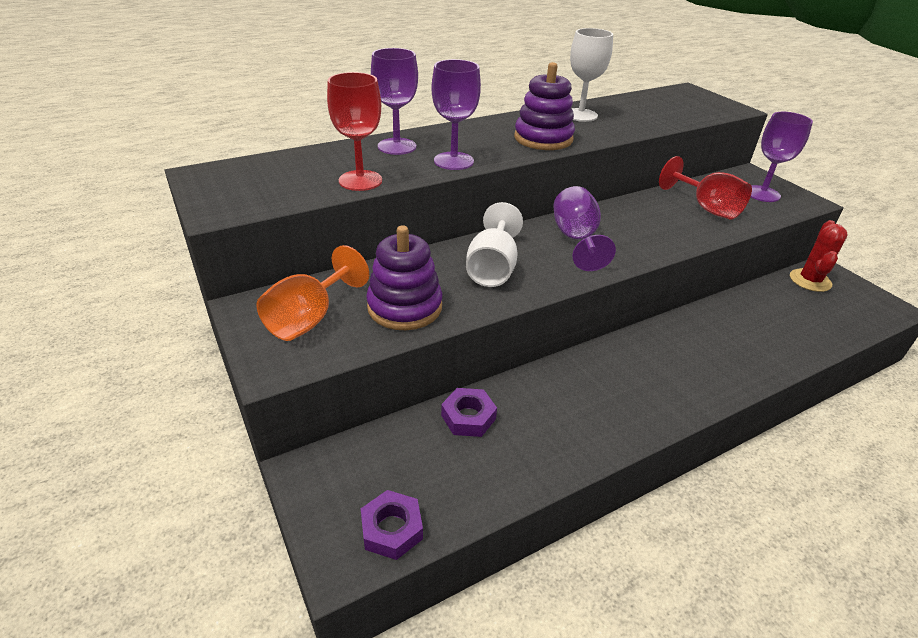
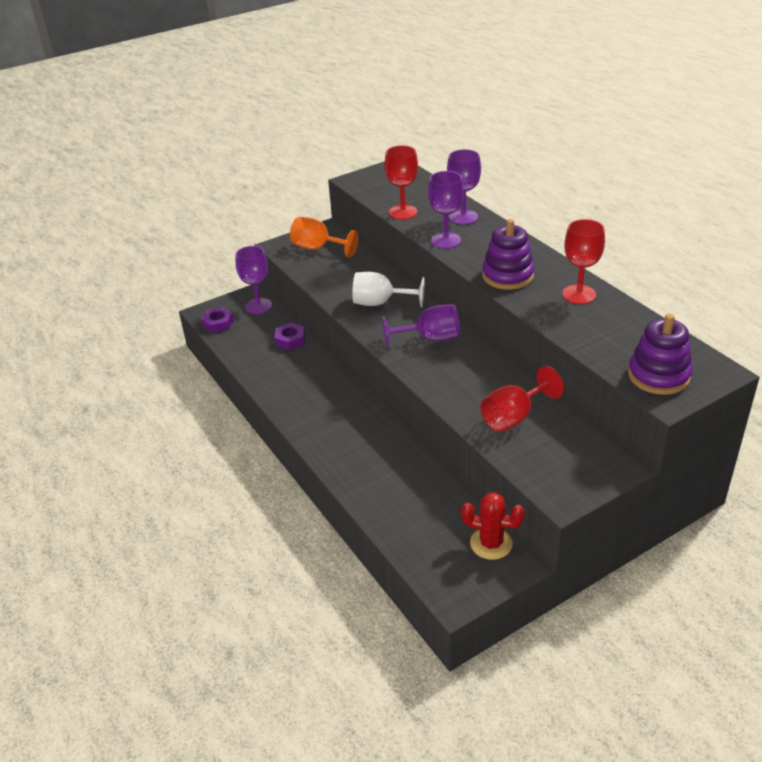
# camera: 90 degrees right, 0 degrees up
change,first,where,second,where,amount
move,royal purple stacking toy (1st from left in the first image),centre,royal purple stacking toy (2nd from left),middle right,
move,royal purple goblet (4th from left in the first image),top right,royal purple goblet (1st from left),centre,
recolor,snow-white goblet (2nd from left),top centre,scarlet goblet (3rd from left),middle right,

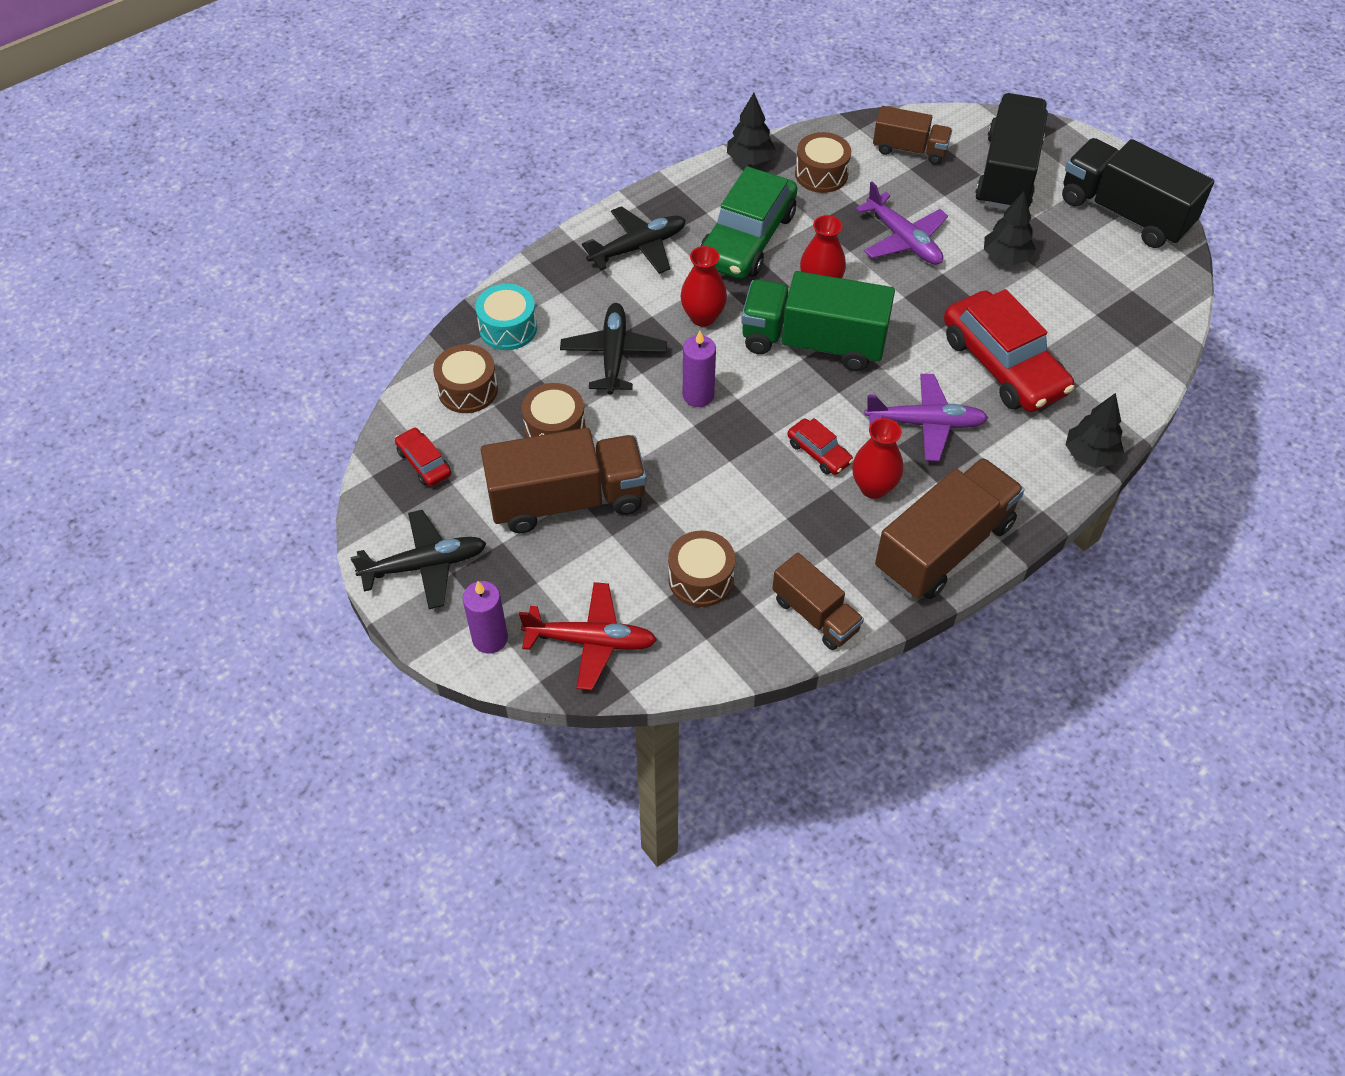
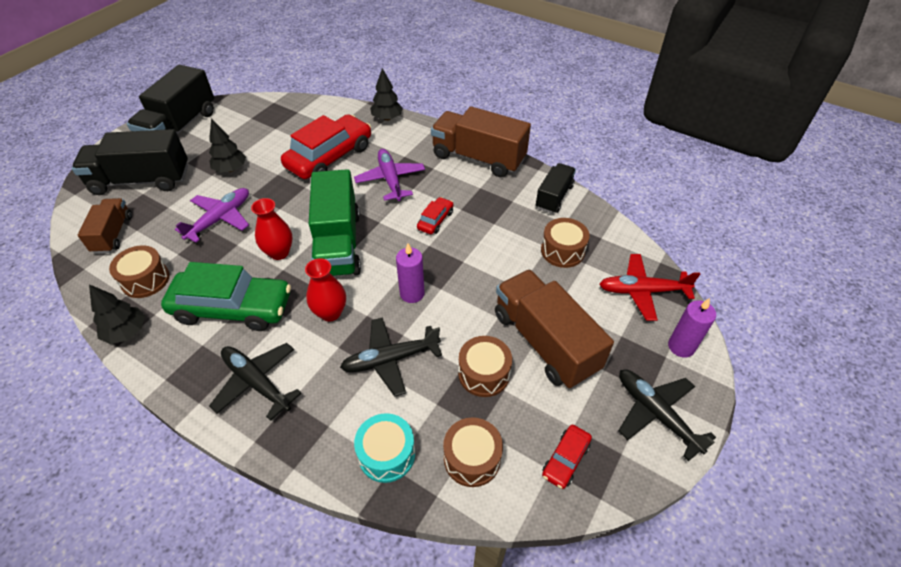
# camera: 110 degrees left, 5 degrees down
change,first,where,second,where,amount
delete,scarlet vase (3rd from left),centre,,,
recolor,russet truck (2nd from left),centre,jet-black truck (3rd from left),top centre,
rotate,scarlet toy plane,centre,,middle right,75 degrees counterclockwise

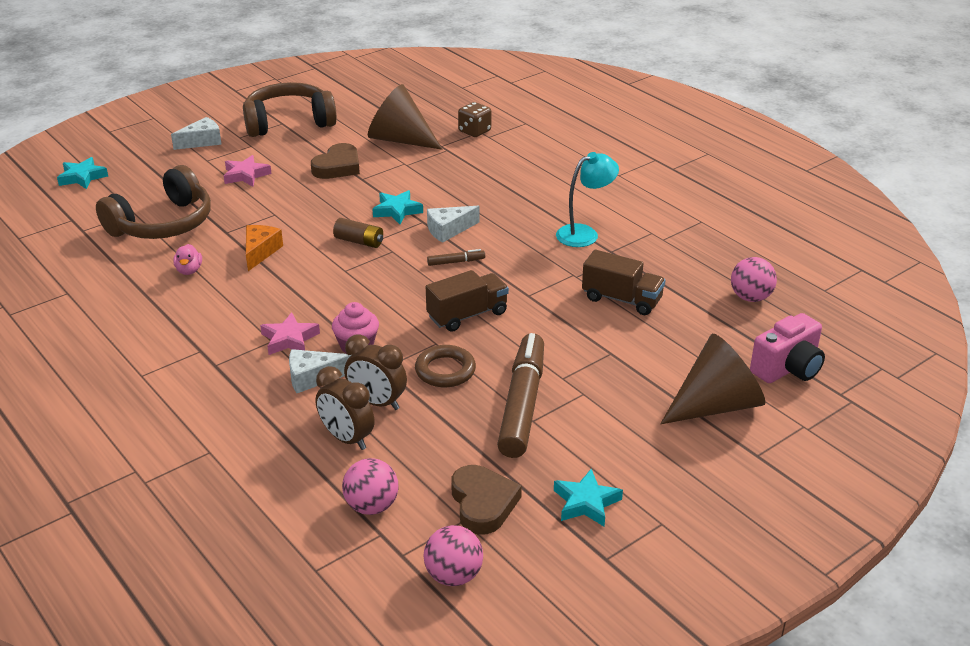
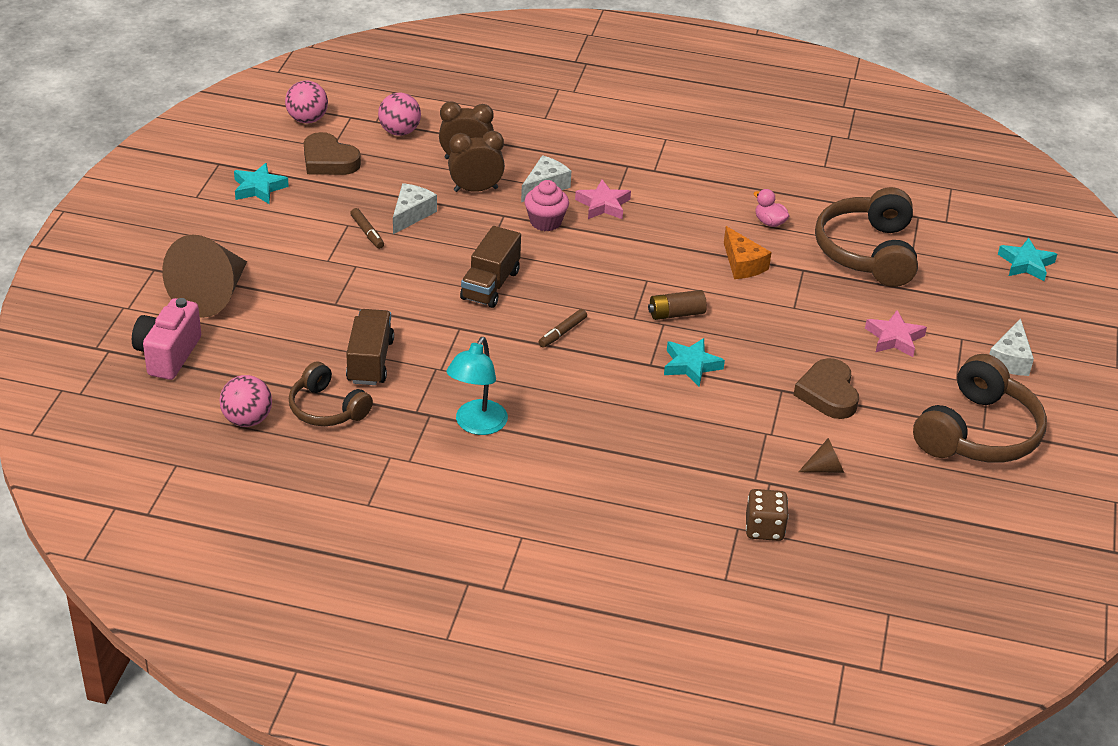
# camera: 140 degrees right, 5 degrees up
change,first,where,second,where,amount
delete,russet torus,centre,,,
insert,,,russet headset (1st from left),middle left,
move,snow-white piece of cheese (3rd from left in the first image),centre,snow-white piece of cheese (1st from left),top centre,
rotate,russet truck (2nd from left in the first image),centre,russet truck (1st from left),middle left,105 degrees clockwise
resize,russet cone (1st from left in the first image),top centre,russet cone (2nd from left),middle right,x0.42
resize,russet marker (2nd from left in the first image),centre,russet marker (1st from left),top left,x0.40

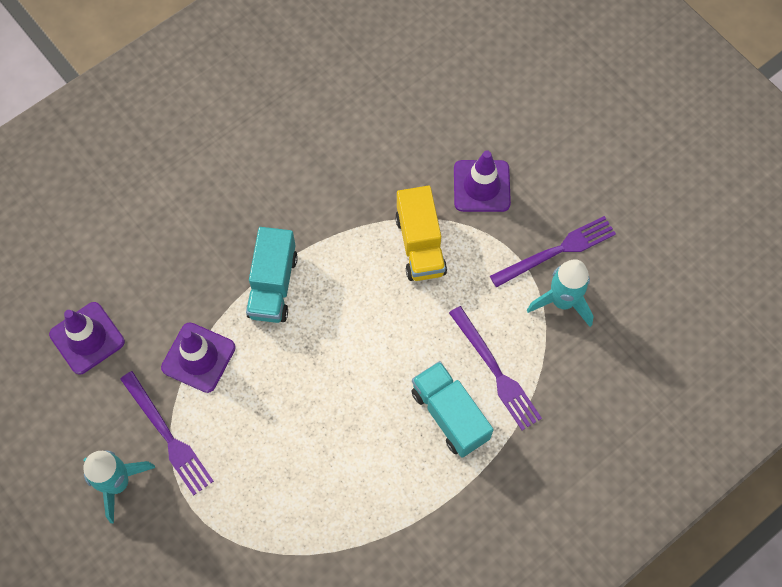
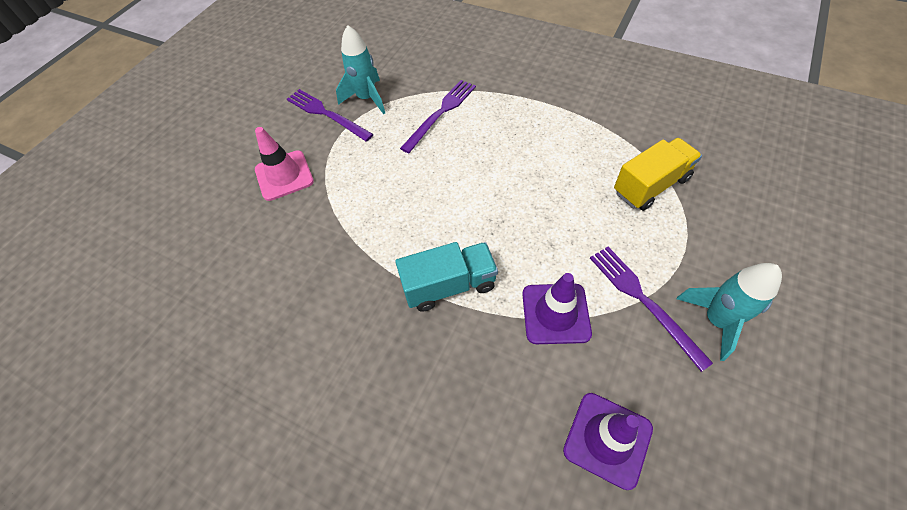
# camera: 110 degrees left, 10 degrees down
change,first,where,second,where,amount
delete,teal truck (2nd from left),bottom centre,,,
move,bright yellow truck,centre,,middle right,
recolor,royal purple traffic cone (3rd from left),top centre,rosy traffic cone,top left,
rotate,royal purple fork (1st from left in the first image),bottom left,royal purple fork (3rd from left),middle right,60 degrees counterclockwise

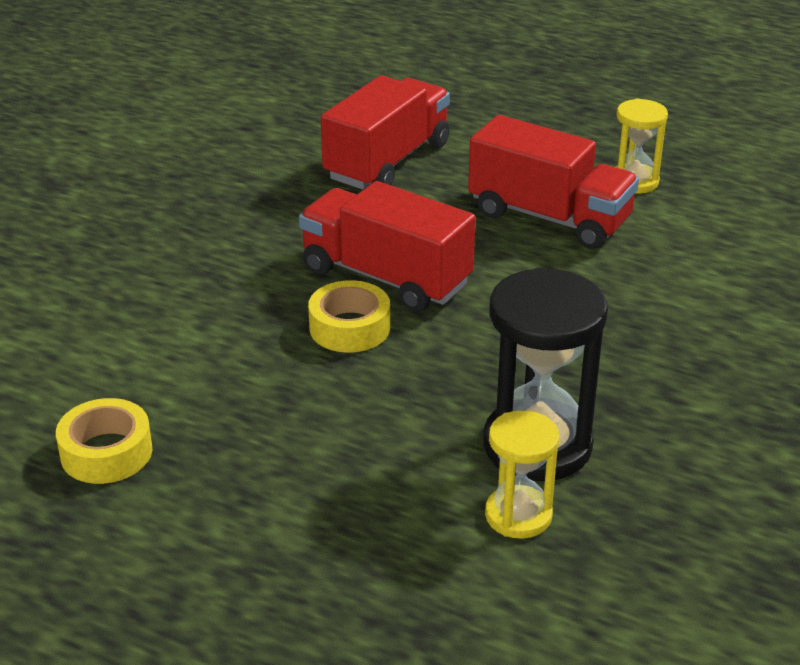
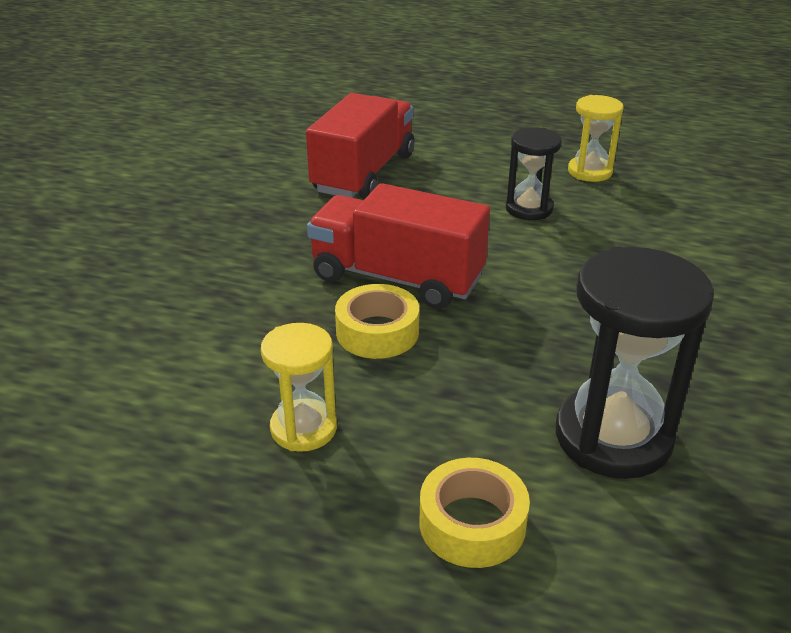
# camera: 10 degrees left, 0 degrees up
change,first,where,second,where,amount
move,bright yellow sticky tape (1st from left in the first image),middle left,bright yellow sticky tape (2nd from left),bottom centre,
move,bright yellow sand timer (1st from left),bottom centre,,centre,
replace,scarlet truck (3rd from left),top right,jet-black sand timer (1st from left),top right,

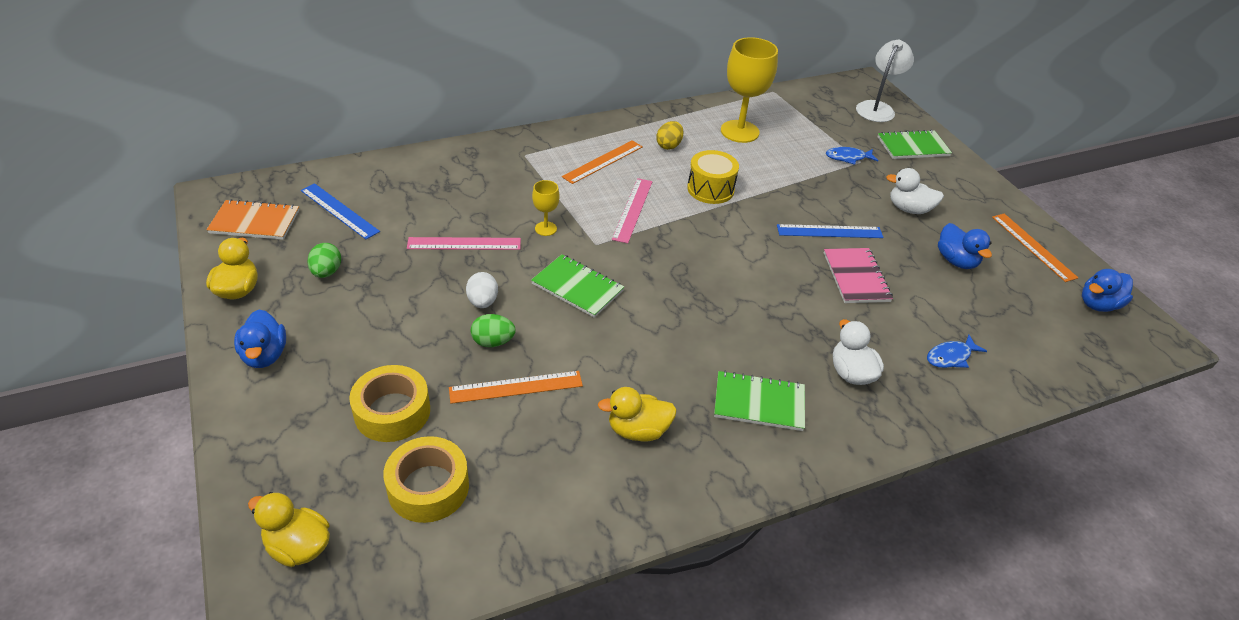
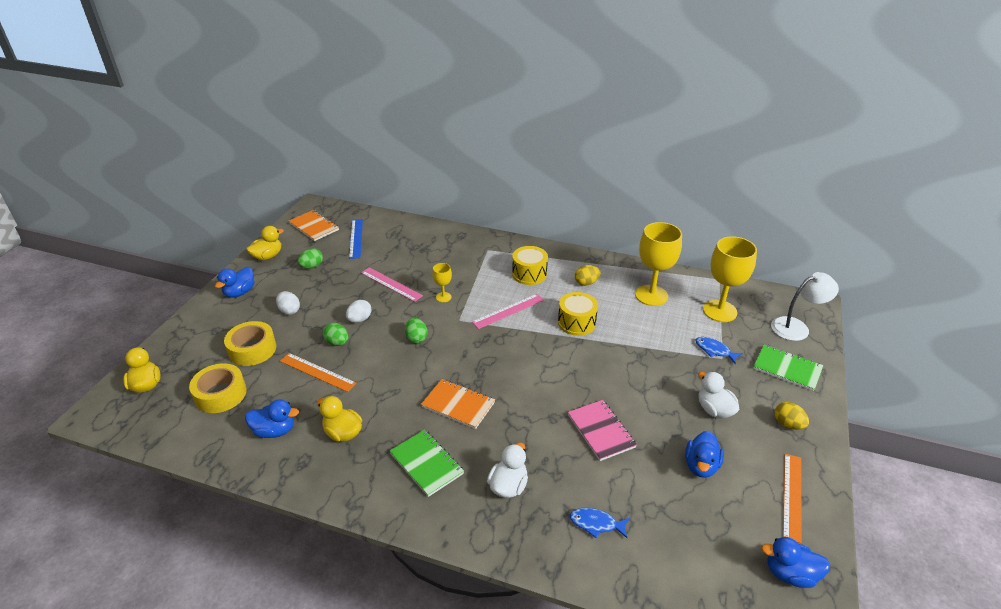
# camera: 45 degrees right, 5 degrees down
change,first,where,second,where,amount
delete,blue straightedge (2nd from left),middle right,,,
insert,,,blue toy duck (2nd from left),bottom left,
insert,,,snow-white egg (1st from left),middle left,
insert,,,orange-coloured notepad (2nd from left),centre,
insert,,,bright yellow goblet (3rd from left),middle right,
insert,,,bright yellow egg (2nd from left),bottom right,
replace,green notepad (1st from left),centre,green egg (3rd from left),centre,
replace,orange-coloured straightedge (2nd from left),top centre,bright yellow drum (1st from left),centre,
rotate,rosy notepad,middle right,,bottom centre,60 degrees counterclockwise

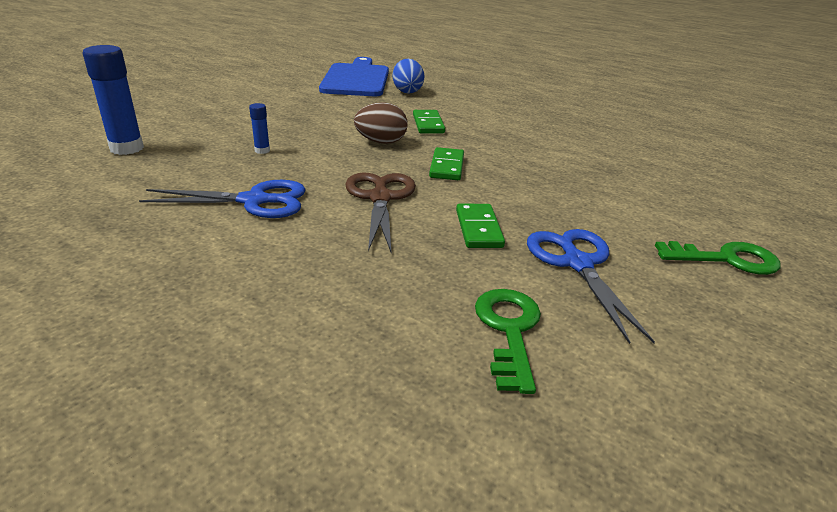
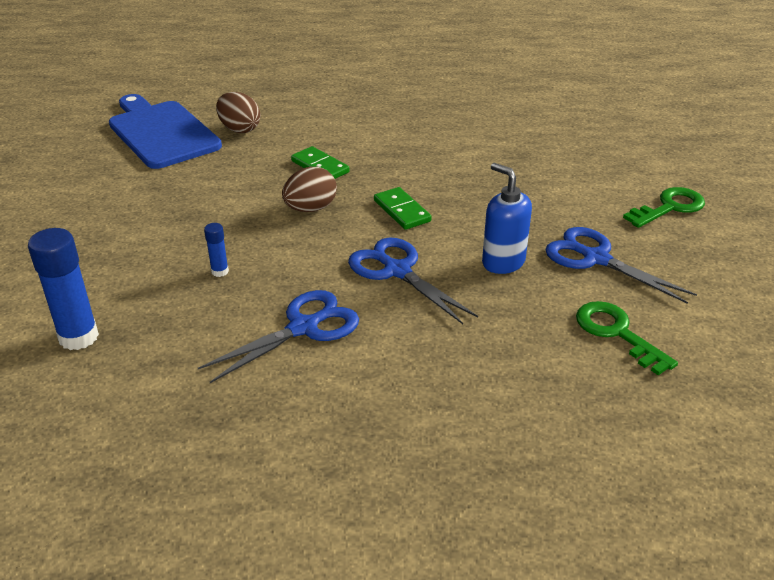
# camera: 35 degrees left, 5 degrees up
change,first,where,second,where,amount
replace,green domino piece (3rd from left),centre,blue pump bottle,centre,
recolor,russet shears,centre,blue shears (2nd from left),centre,
recolor,blue egg,top centre,russet egg (1st from left),top left,

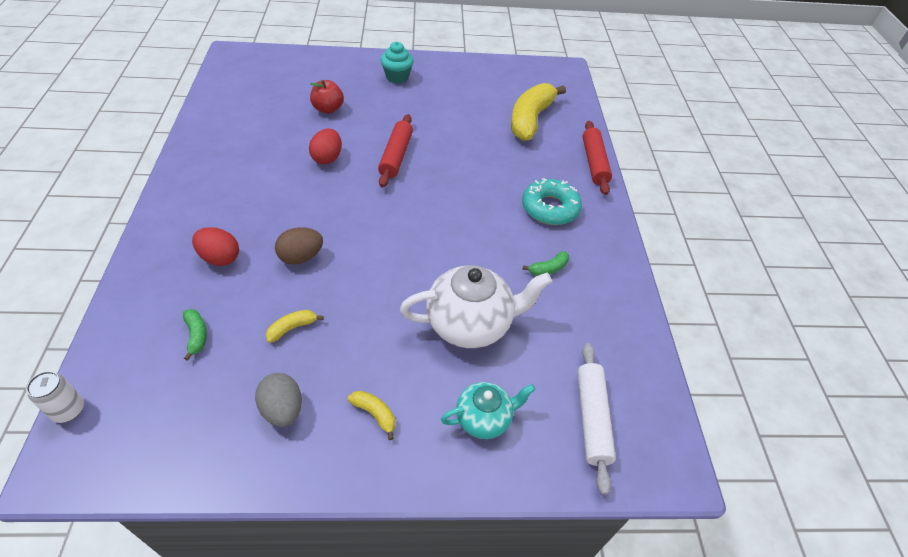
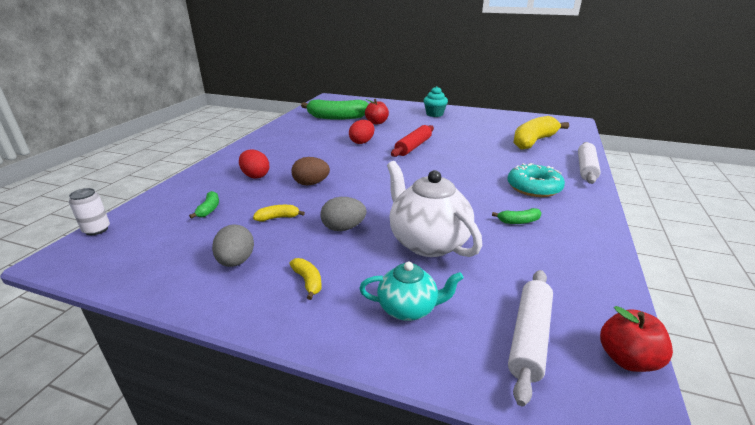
# camera: 25 degrees right, 20 degrees down
change,first,where,second,where,amount
insert,,,green banana (2nd from left),top centre,
insert,,,gray egg (2nd from left),centre,
insert,,,scarlet apple (2nd from left),bottom right,
recolor,scarlet dough roller (2nd from left),top centre,snow-white dough roller (2nd from left),middle right,
rotate,snow-white china teapot,centre,,centre,135 degrees counterclockwise

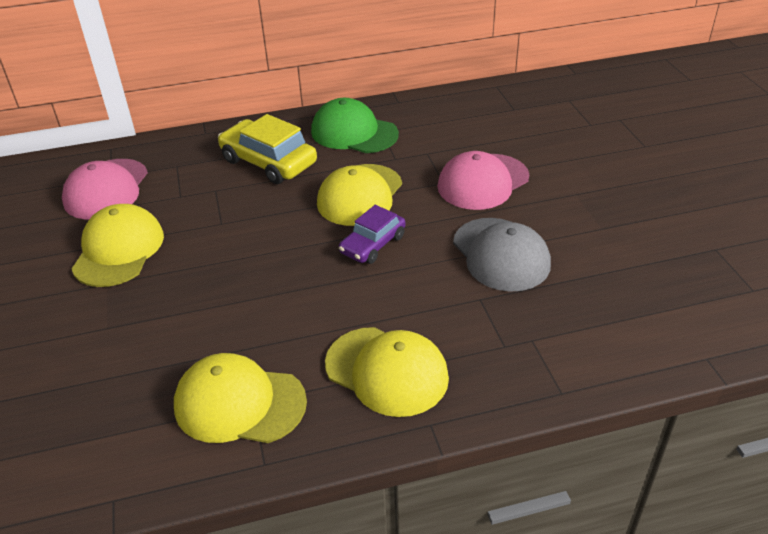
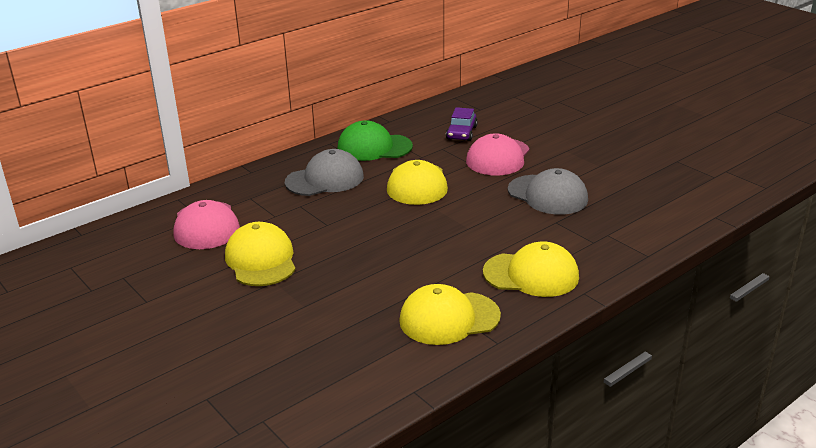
# camera: 25 degrees left, 10 degrees down
change,first,where,second,where,amount
move,royal purple automobile,centre,,top centre,
replace,bright yellow automobile,top centre,gray baseball cap (1st from left),centre,

